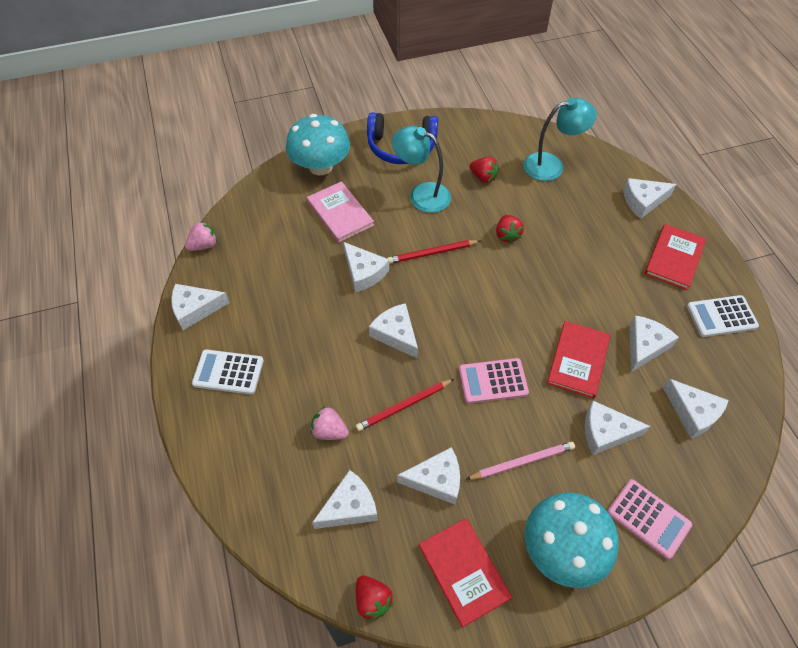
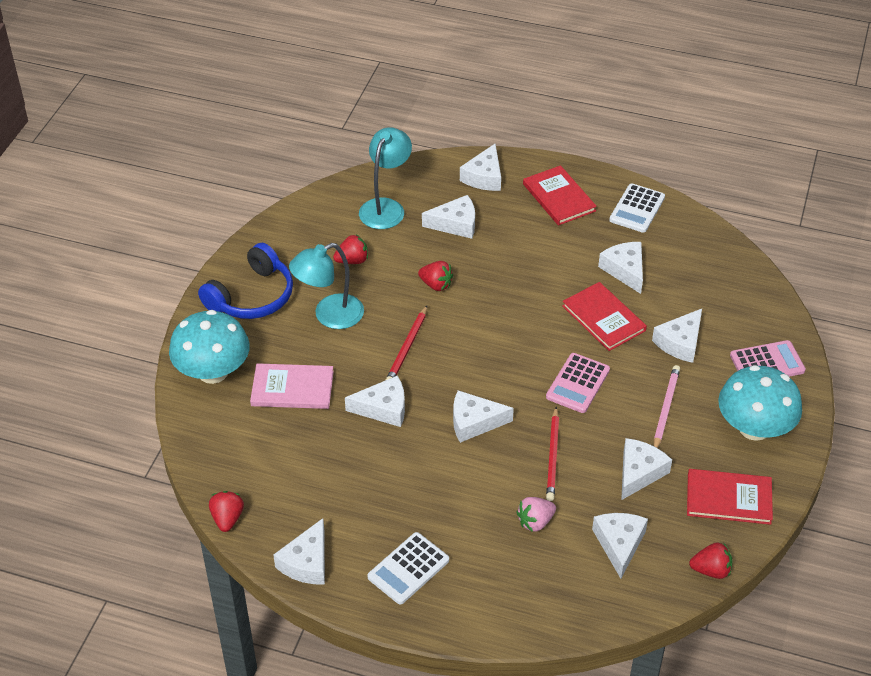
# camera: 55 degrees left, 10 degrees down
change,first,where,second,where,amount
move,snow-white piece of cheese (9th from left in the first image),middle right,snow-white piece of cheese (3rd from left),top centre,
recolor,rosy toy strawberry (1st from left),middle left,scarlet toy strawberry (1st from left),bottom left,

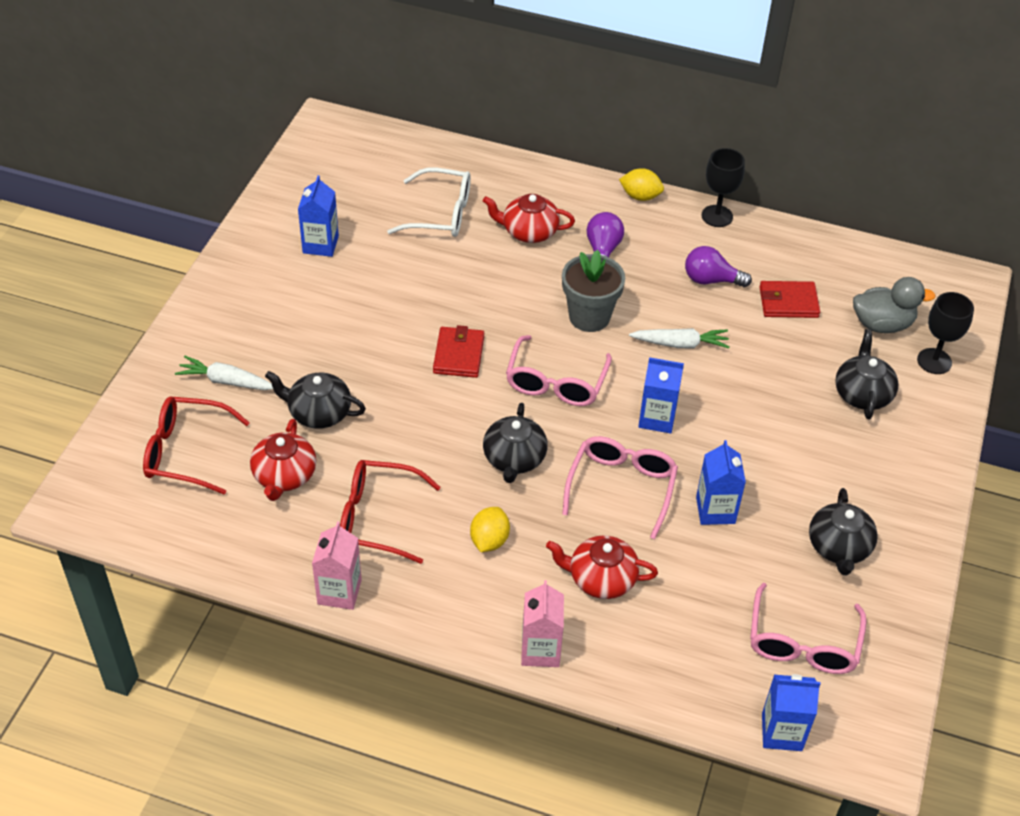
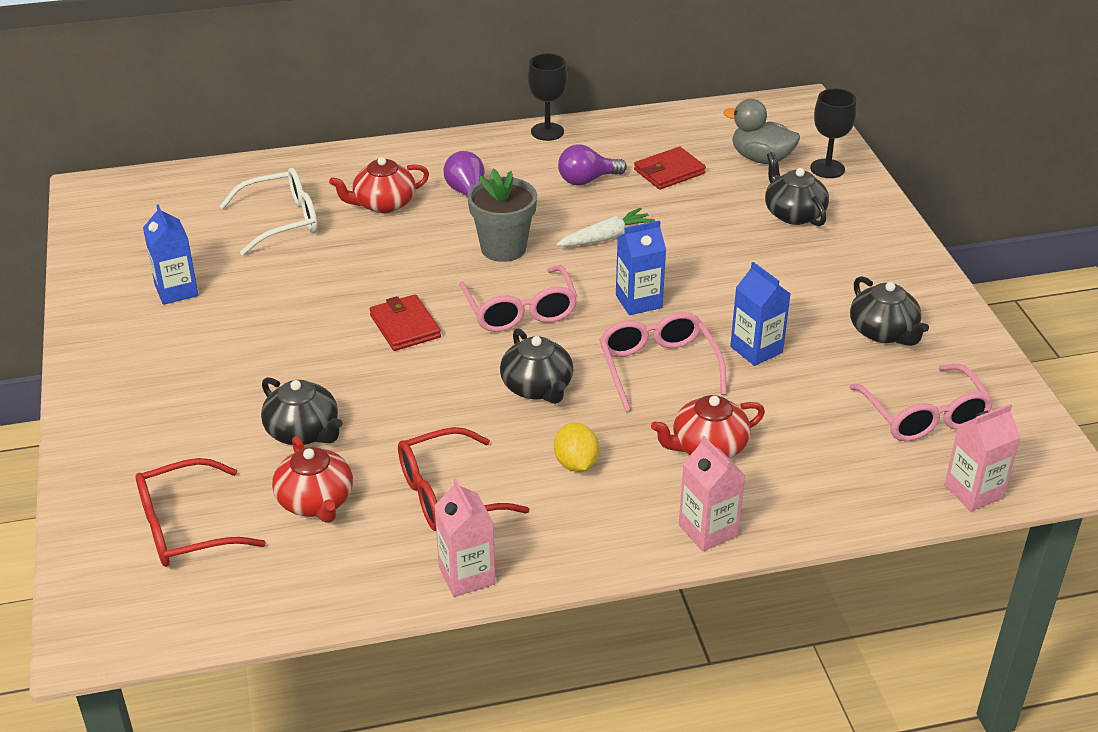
# camera: 30 degrees left, 10 degrees down
change,first,where,second,where,amount
delete,snow-white toy carrot (1st from left),middle left,,,
delete,bright yellow toy lemon (2nd from left),top centre,,,
recolor,blue juice carton (4th from left),bottom right,rosy juice carton (3rd from left),middle right,
rotate,jet-black china teapot (1st from left),middle left,,middle left,120 degrees counterclockwise
rotate,gray toy duck,middle right,,top right,120 degrees counterclockwise

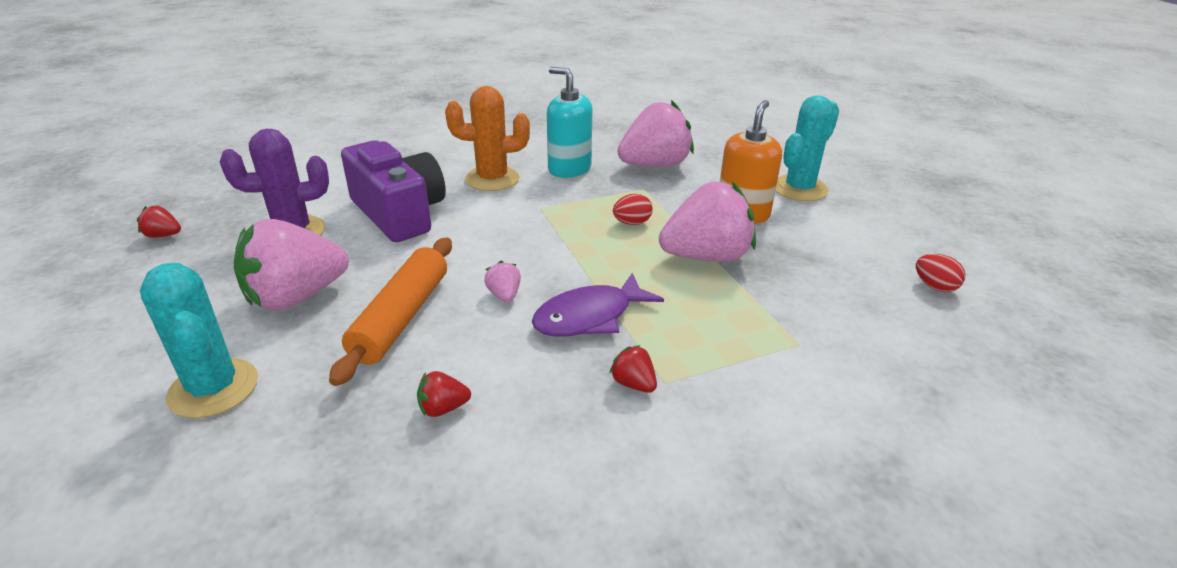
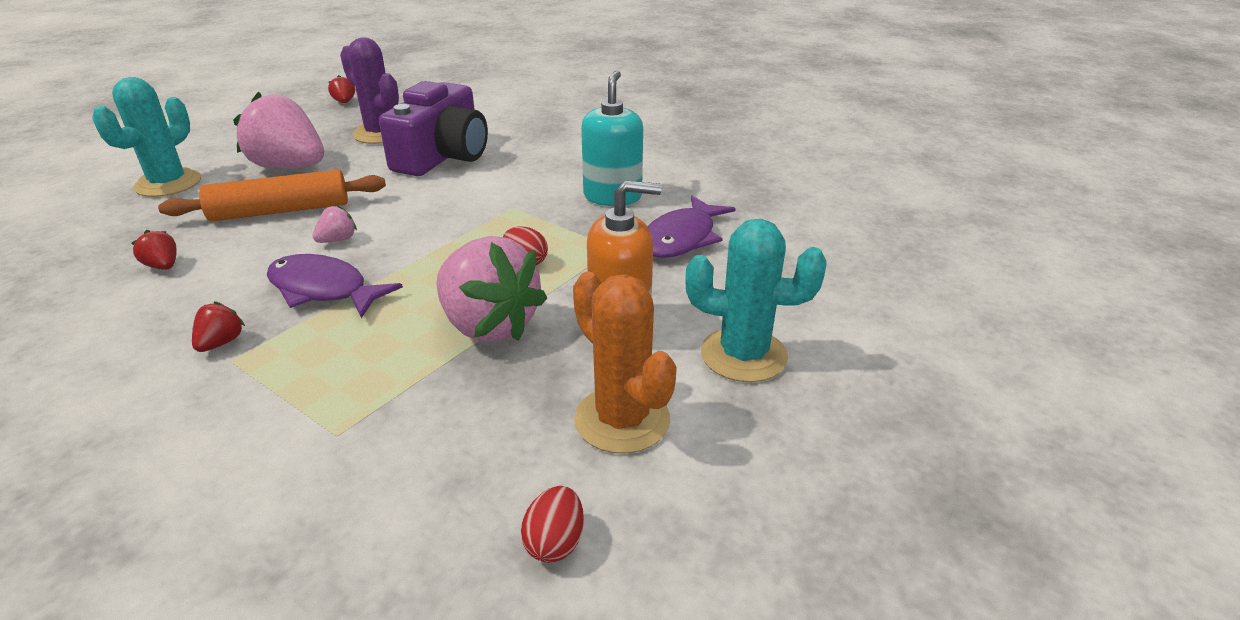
# camera: 60 degrees right, 0 degrees up
change,first,where,second,where,amount
move,orange-coloured cactus,top centre,,centre,
replace,rosy toy strawberry (3rd from left),top centre,royal purple toy fish (2nd from left),centre,

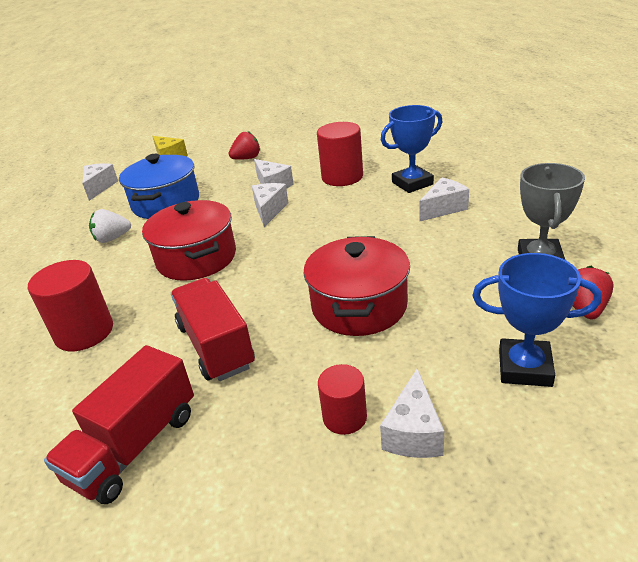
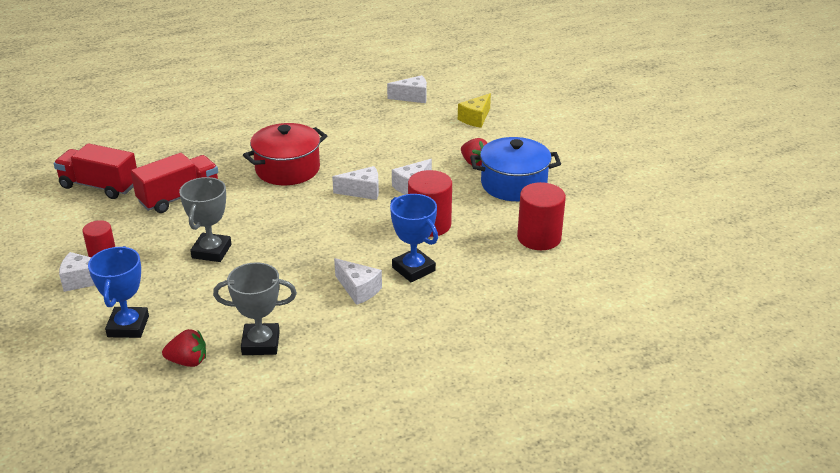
# camera: 75 degrees right, 0 degrees up
change,first,where,second,where,amount
delete,snow-white toy strawberry,middle left,,,
move,scarlet cylinder shape (1st from left in the first image),middle left,scarlet cylinder shape (3rd from left),centre,
move,blue pot,top left,,centre,
replace,scarlet pot (2nd from left),centre,gray trophy (1st from left),middle left,

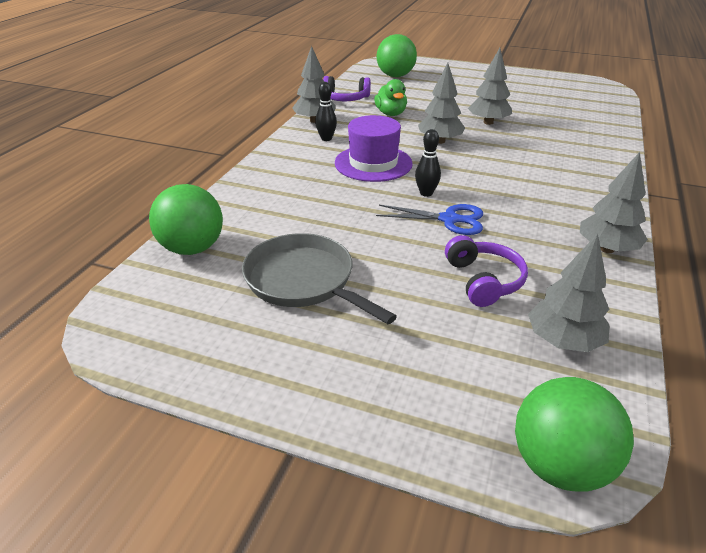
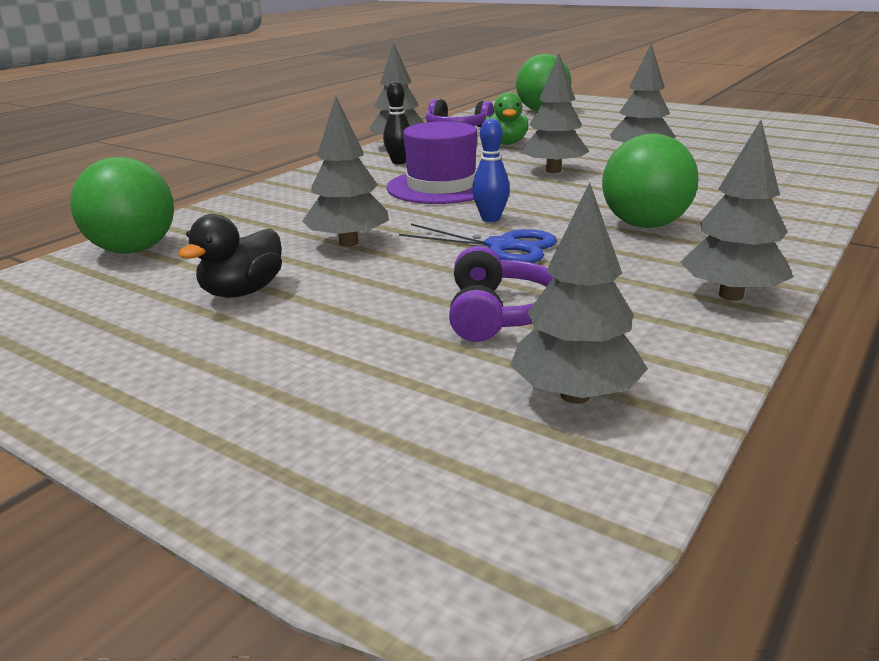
# camera: 15 degrees right, 10 degrees down
change,first,where,second,where,amount
insert,,,gray toy tree (1st from left),top centre,
move,green sphere (3rd from left),bottom right,,top right,
replace,gray skillet,centre,jet-black toy duck,middle left,
recolor,jet-black bowling pin (2nd from left),top centre,blue bowling pin,top centre,

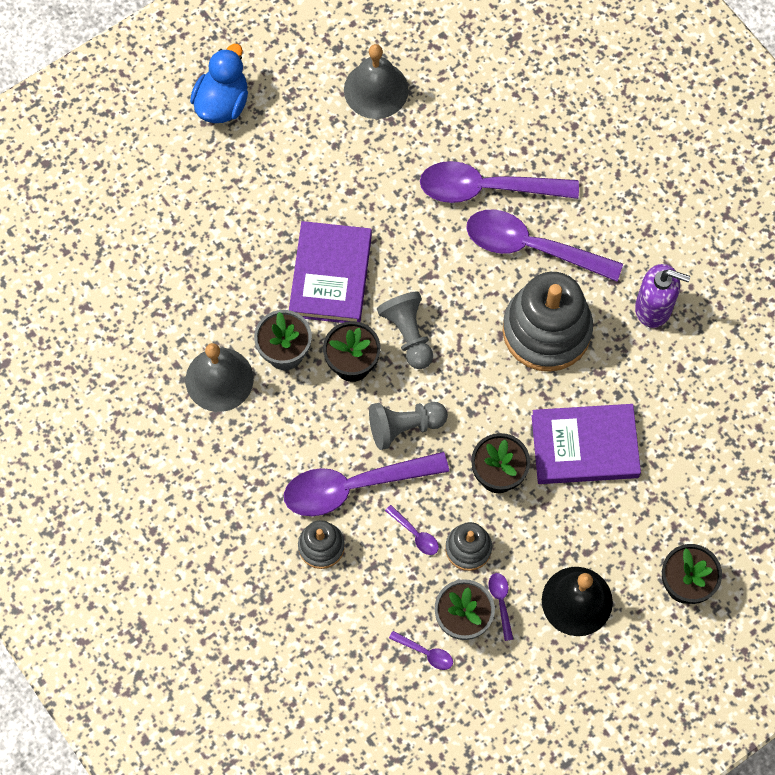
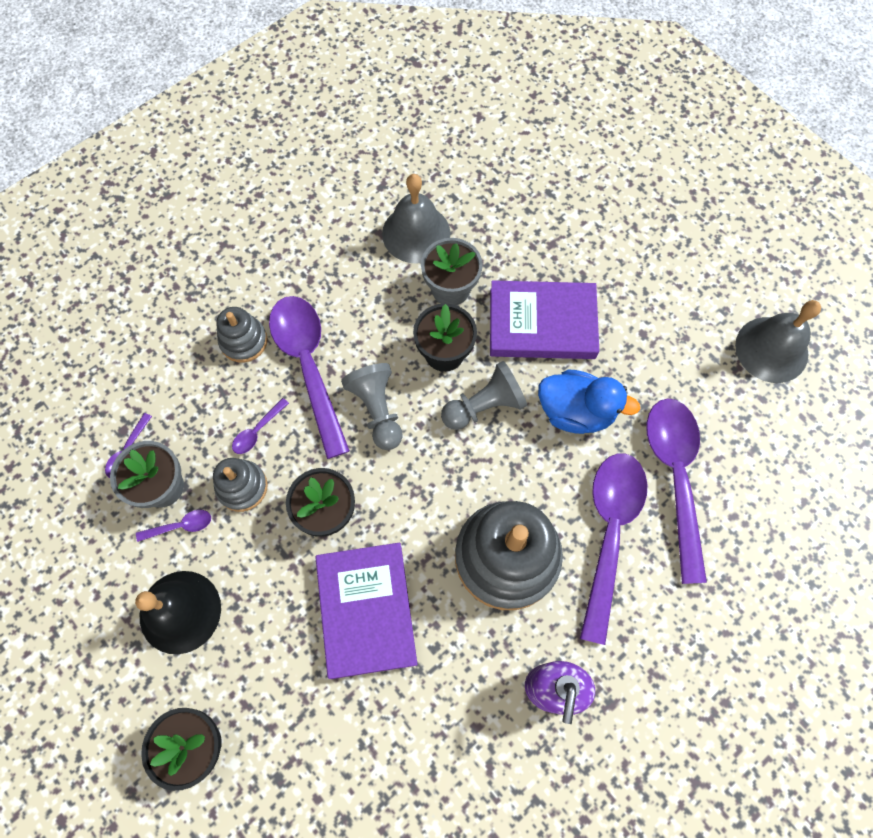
# camera: 85 degrees right, 0 degrees up
change,first,where,second,where,amount
move,blue toy duck,top left,,middle right,

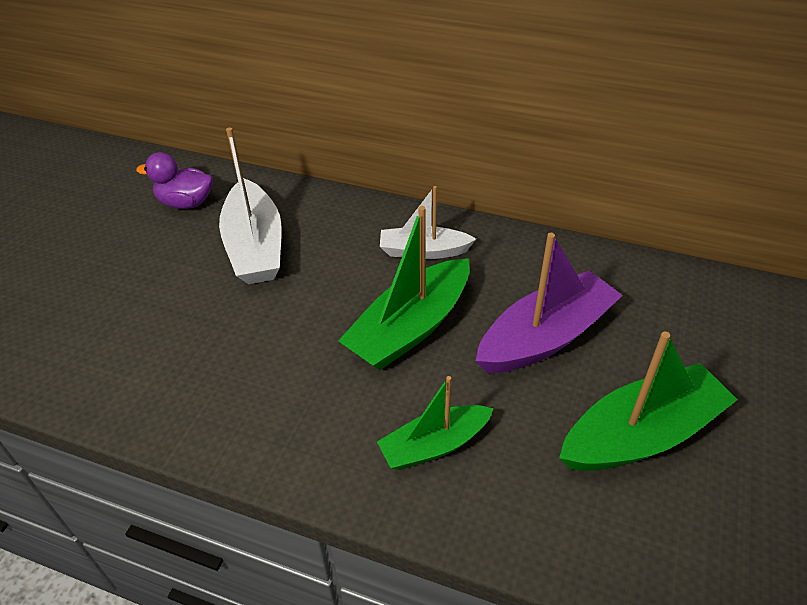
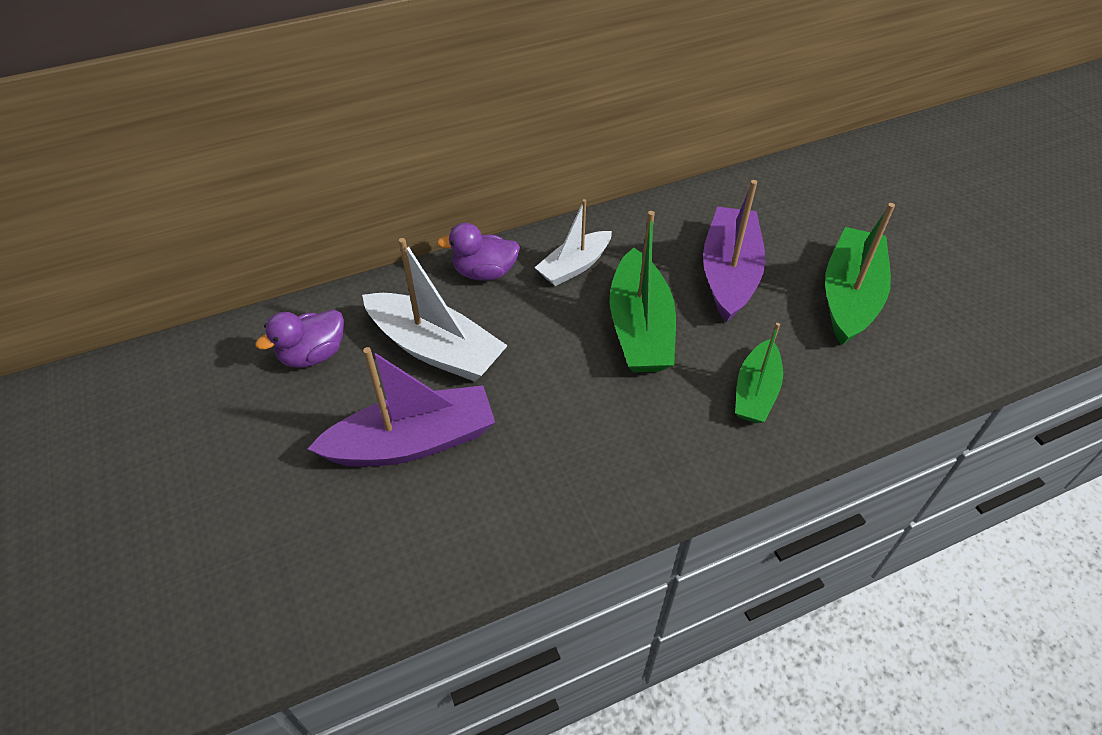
# camera: 45 degrees left, 5 degrees up
change,first,where,second,where,amount
insert,,,royal purple boat (1st from left),centre,
insert,,,royal purple toy duck (2nd from left),centre,

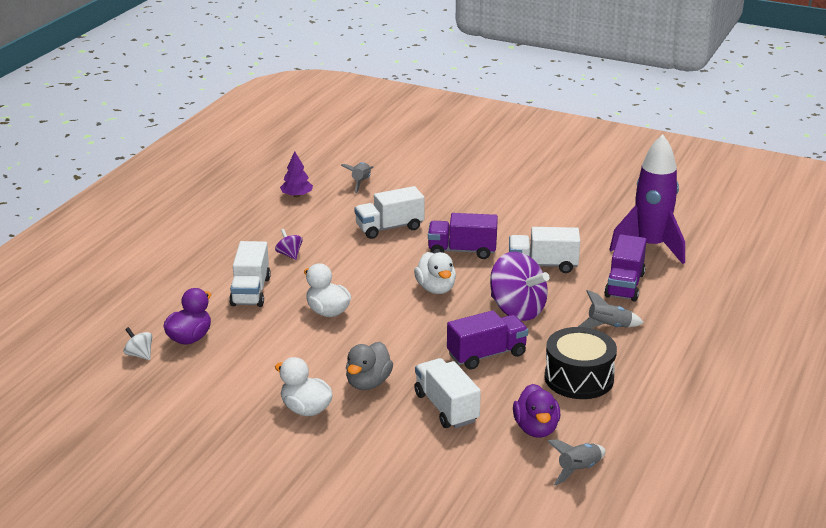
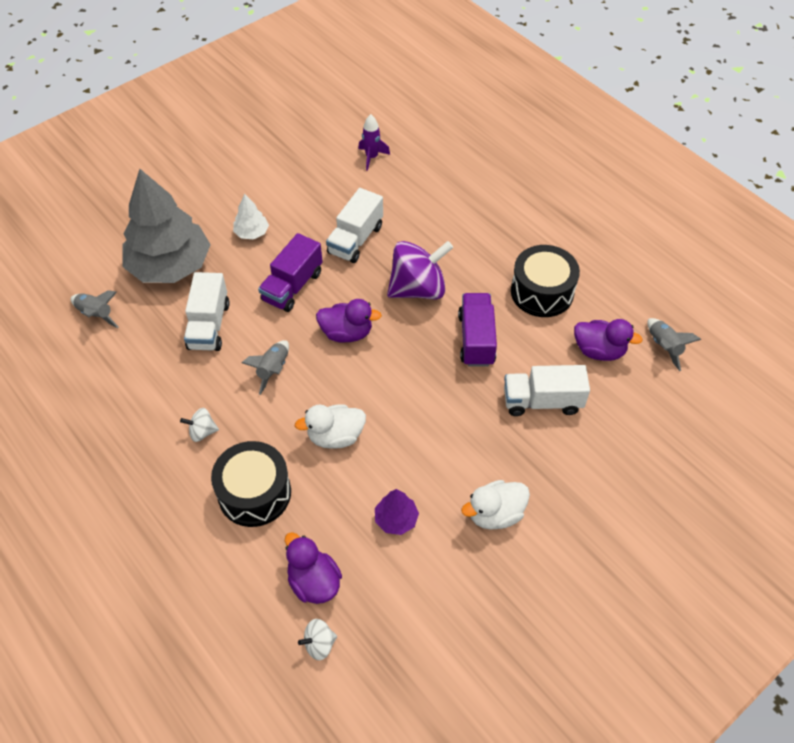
# camera: 65 degrees left, 25 degrees up
change,first,where,second,where,amount
delete,gray toy duck,bottom centre,,,
delete,royal purple truck (3rd from left),middle right,,,
insert,,,gray toy tree,top left,
insert,,,snow-white toy tree,top left,
move,royal purple toy tree,top centre,,bottom centre,
move,gray spaceship (3rd from left in the first image),middle right,gray spaceship (2nd from left),centre,
replace,snow-white truck (1st from left),middle left,jet-black drum (1st from left),middle left,
recolor,royal purple toy top (1st from left),centre,snow-white toy top (1st from left),middle left,
recolor,snow-white toy duck (3rd from left),centre,royal purple toy duck (2nd from left),centre,
resize,royal purple spaceship,middle right,,top centre,x0.46

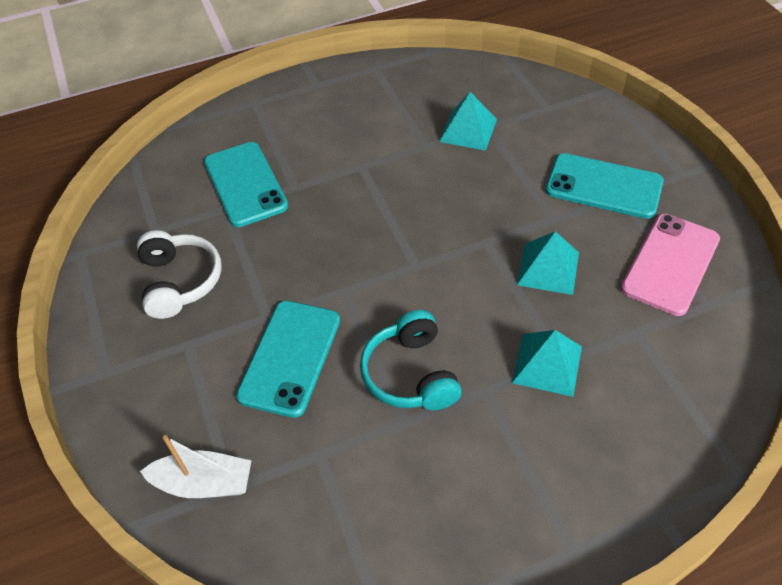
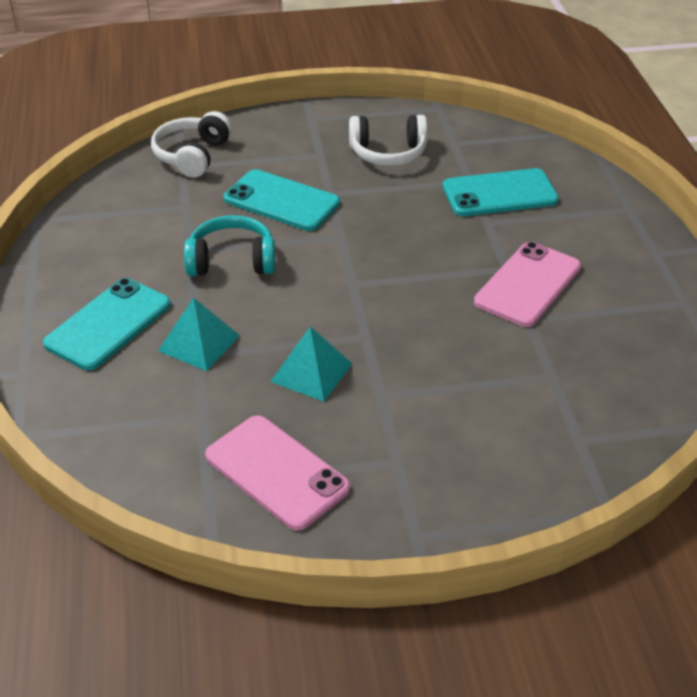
# camera: 100 degrees right, 10 degrees down
change,first,where,second,where,amount
delete,teal pyramid (1st from left),top centre,,,
insert,,,rosy mobile phone (2nd from left),middle right,
move,teal mobile phone (3rd from left in the first image),top right,teal mobile phone (1st from left),middle left,
replace,snow-white boat,bottom left,snow-white headset (1st from left),top left,

